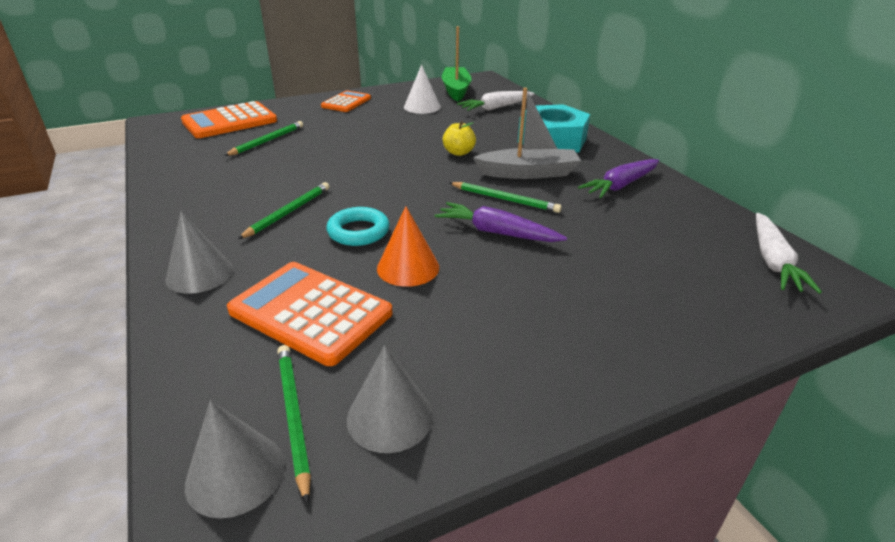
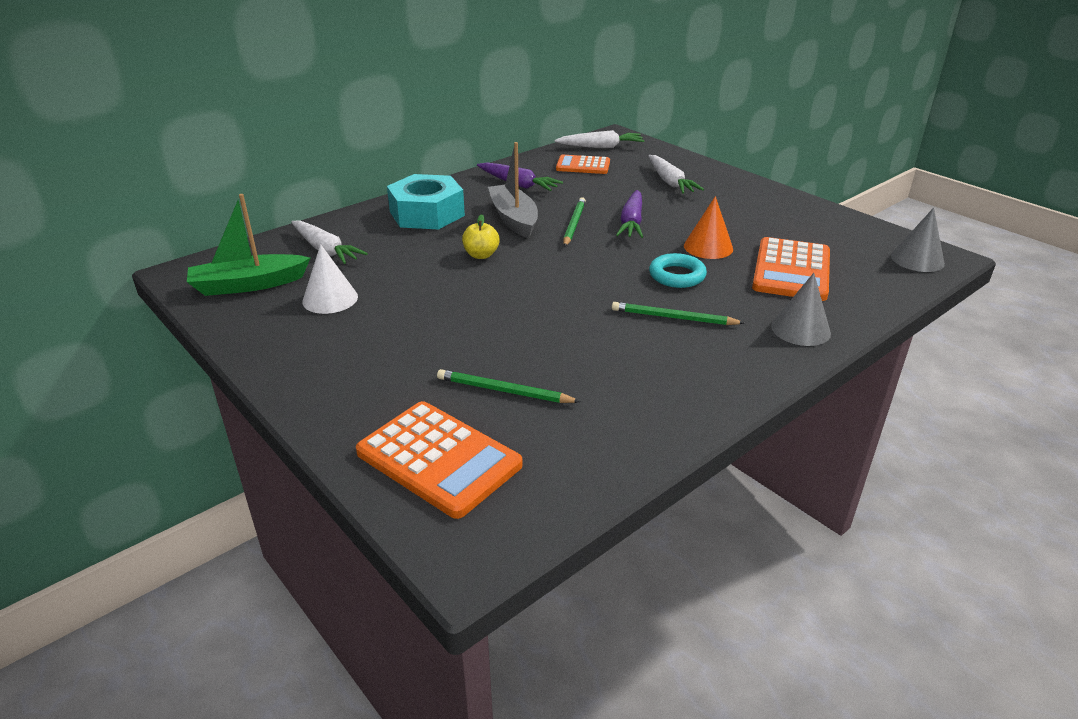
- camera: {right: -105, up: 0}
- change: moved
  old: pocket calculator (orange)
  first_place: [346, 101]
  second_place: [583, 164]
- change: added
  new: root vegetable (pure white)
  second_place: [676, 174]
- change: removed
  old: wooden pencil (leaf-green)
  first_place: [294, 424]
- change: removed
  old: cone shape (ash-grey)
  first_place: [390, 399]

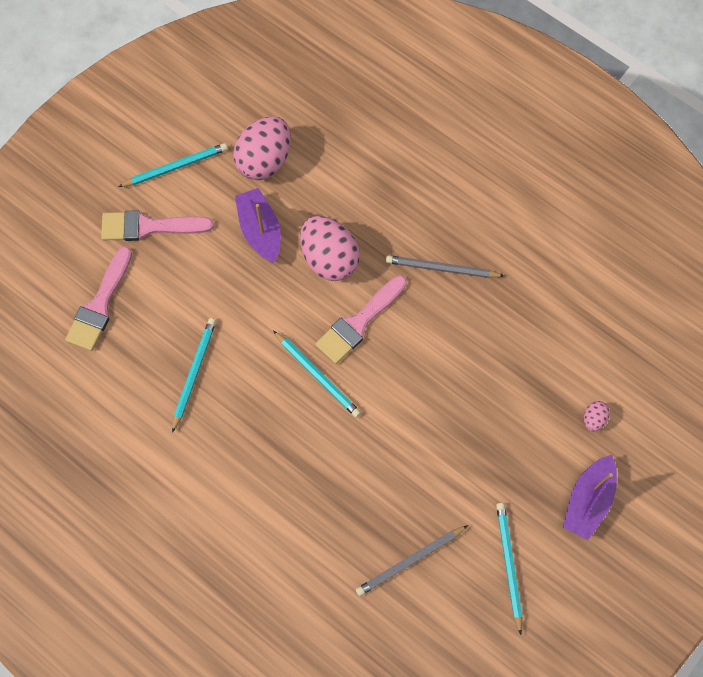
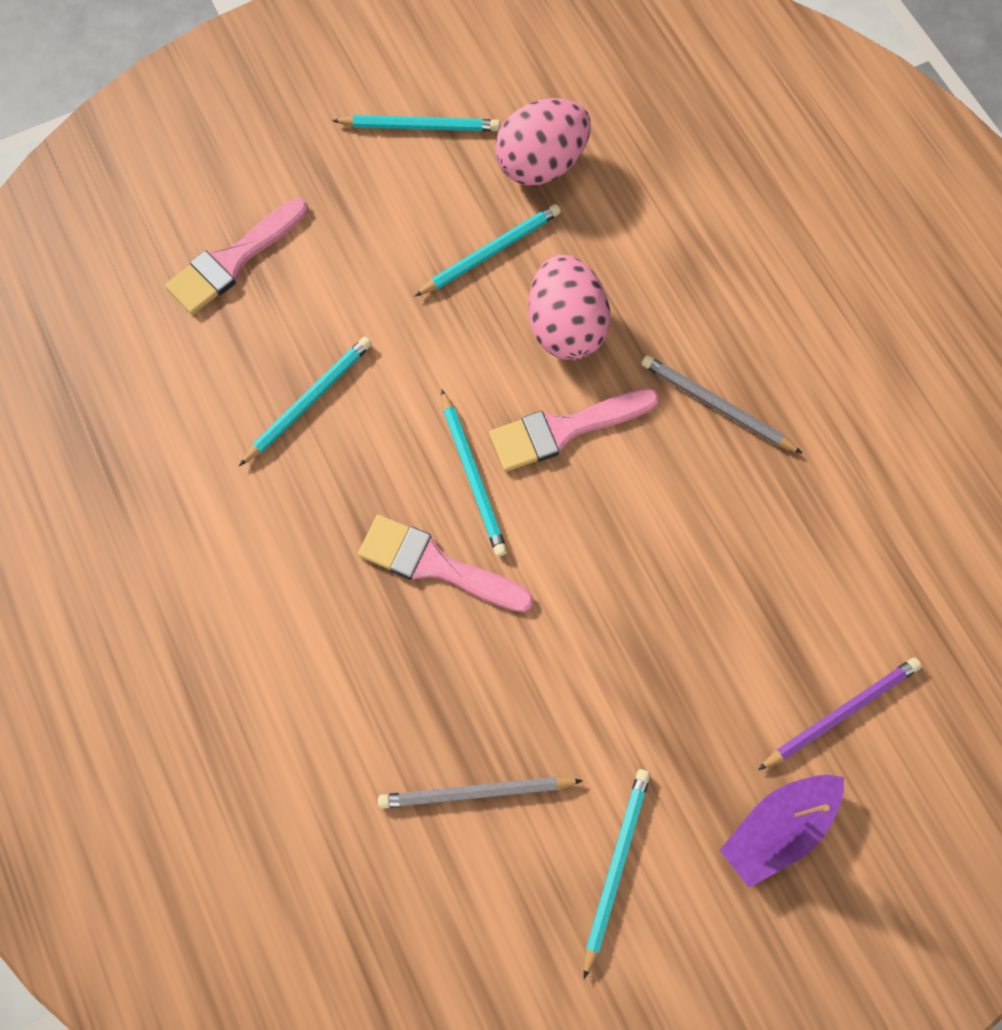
- camera: {right: 25, up: 0}
- change: moved
  old: paint brush (rosy)
  first_place: [157, 225]
  second_place: [446, 563]
- change: replaced
  old: sailboat (royal purple)
  new: wooden pencil (aqua)
  first_place: [258, 225]
  second_place: [488, 250]
- change: replaced
  old: toy egg (rosy)
  new: wooden pencil (royal purple)
  first_place: [597, 416]
  second_place: [840, 714]

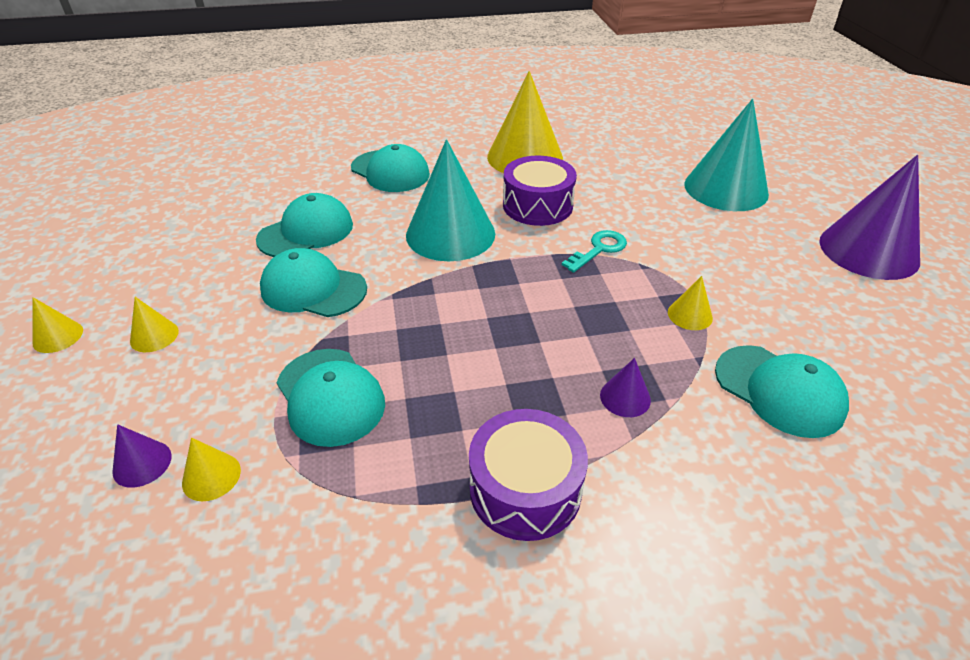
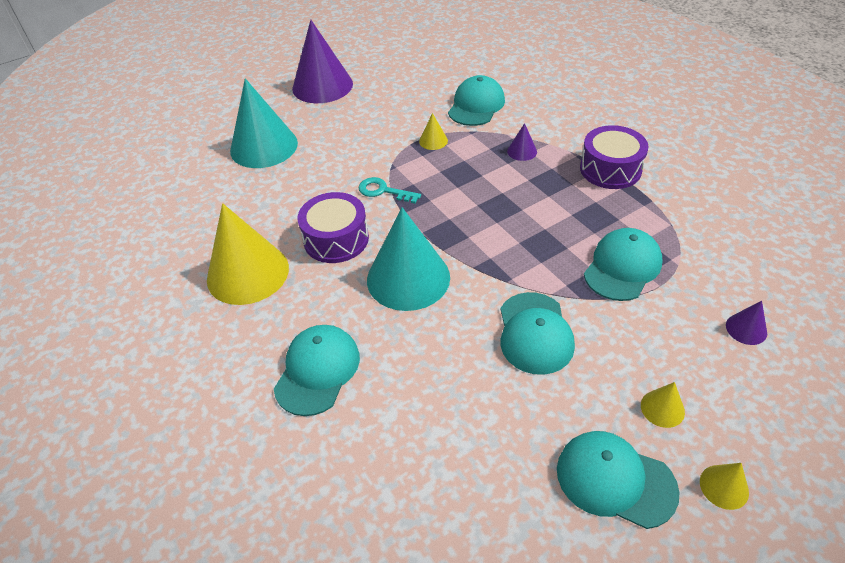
- camera: {right: -110, up: 5}
- change: moved
  old: cap (aqua)
  first_place: [304, 225]
  second_place: [618, 480]
- change: removed
  old: cone shape (bright yellow)
  first_place: [211, 469]

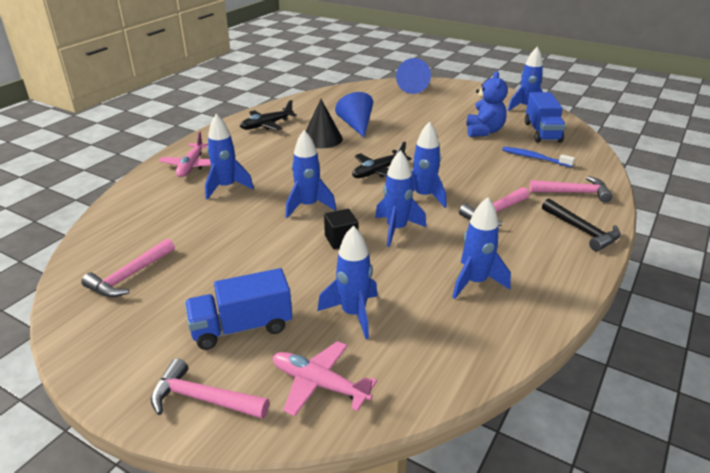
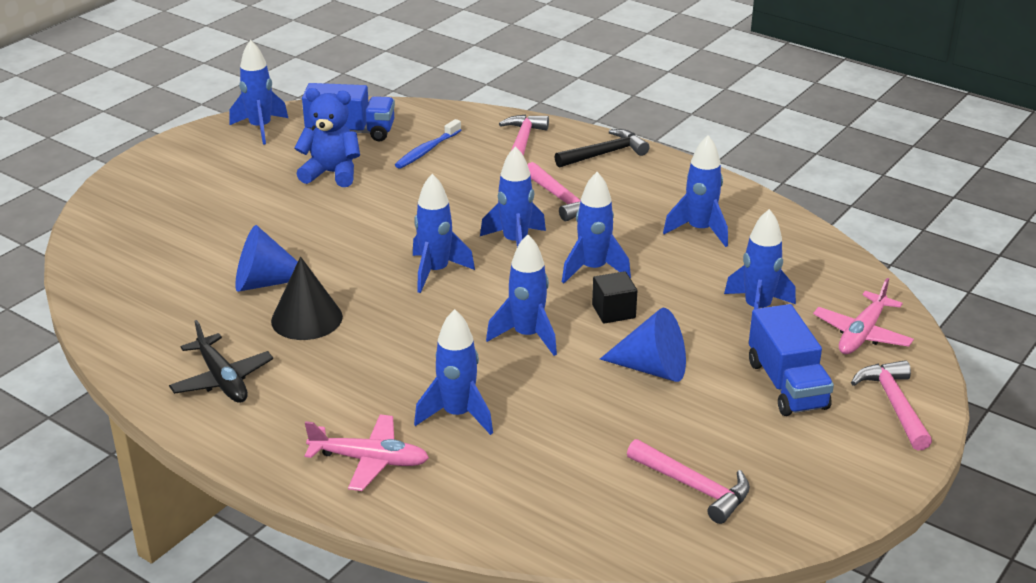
- camera: {right: -85, up: 0}
- change: replaced
  old: plane (jet-black)
  new: toy rocket (cobalt)
  first_place: [382, 160]
  second_place: [444, 233]
- change: moved
  old: cone shape (cobalt)
  first_place: [413, 76]
  second_place: [643, 345]
- change: turned
  old: claw hammer (rosy)
  first_place: [210, 388]
  second_place: [891, 405]
  degrees: 150

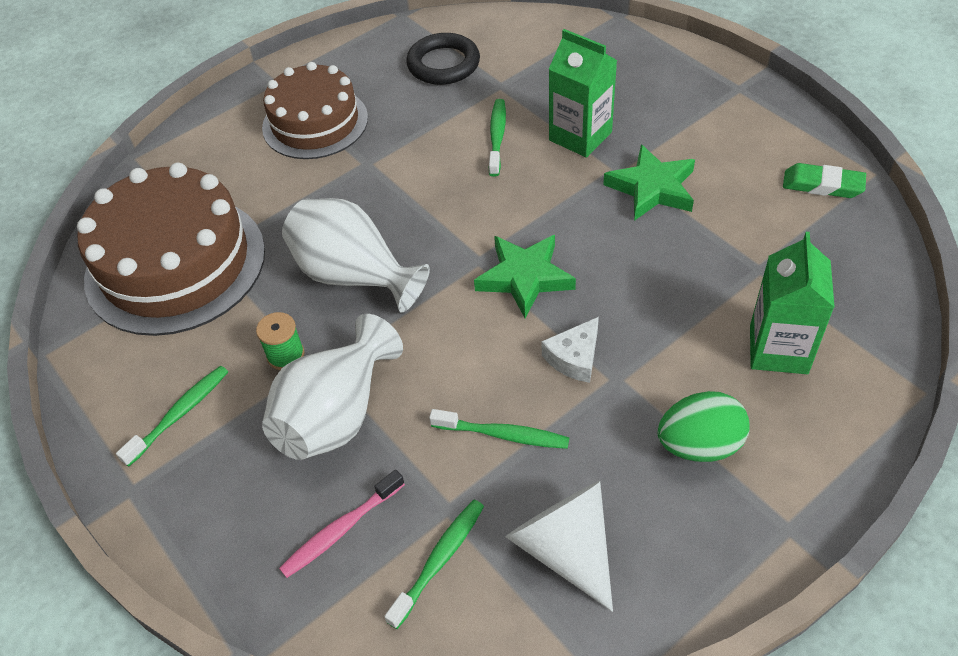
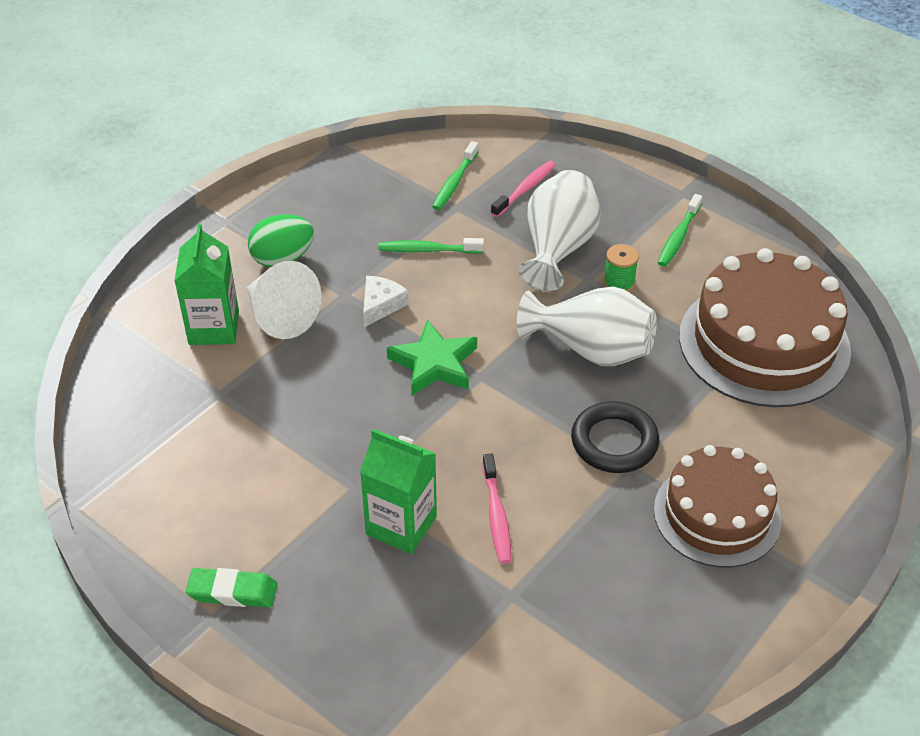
- camera: {right: 165, up: -5}
- change: moved
  old: pencil eraser (leaf-green)
  first_place: [824, 180]
  second_place: [231, 588]
- change: moved
  old: cone shape (pure white)
  first_place: [559, 546]
  second_place: [284, 300]
- change: recoloured
  old: tooth brush (leaf-green)
  new: tooth brush (rosy)
  first_place: [497, 138]
  second_place: [497, 508]
- change: moved
  old: ring (jet-black)
  first_place: [443, 59]
  second_place: [615, 437]
- change: removed
  old: five-pointed star (leaf-green)
  first_place: [649, 182]

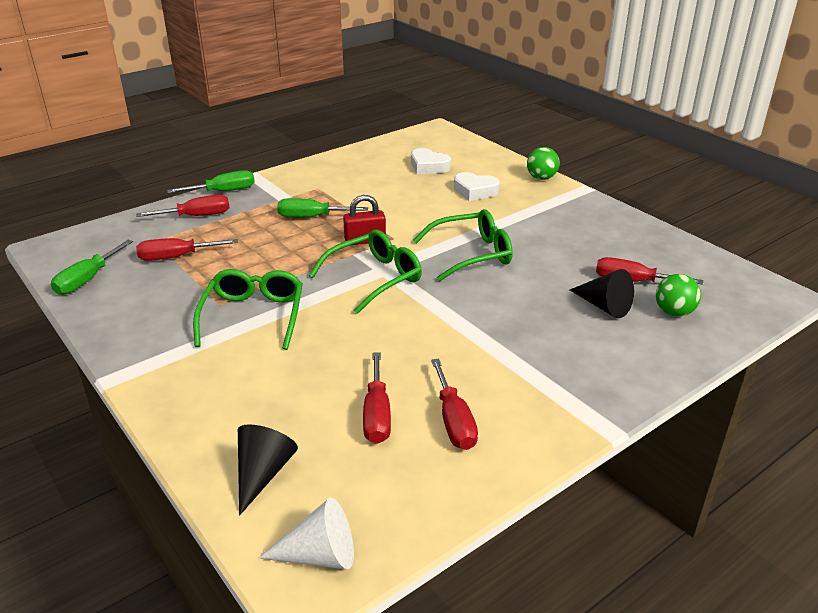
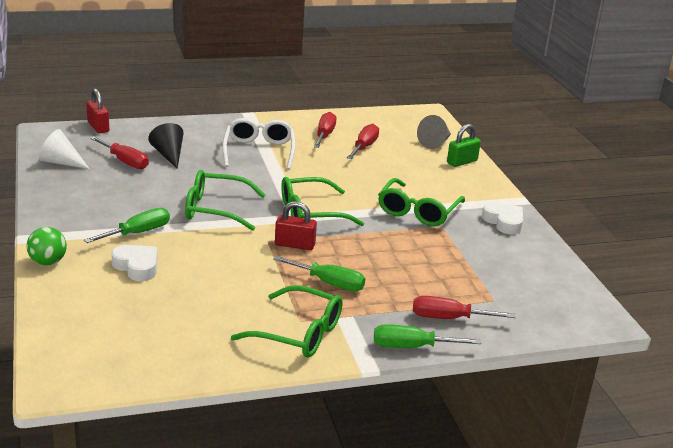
- camera: {right: -160, up: -5}
- change: moved
  old: cone shape (pure white)
  first_place: [306, 533]
  second_place: [64, 149]
- change: moved
  old: flat screwdriver (leaf-green)
  first_place: [92, 267]
  second_place: [127, 225]
- change: added
  new: small lock (scarlet)
  second_place: [97, 110]
- change: added
  new: glasses (pure white)
  second_place: [259, 144]
- change: added
  new: glasses (leaf-green)
  second_place: [287, 321]
- change: recoloured
  old: cone shape (jet-black)
  new: cone shape (ash-grey)
  first_place: [268, 470]
  second_place: [434, 132]
- change: added
  new: small lock (leaf-green)
  second_place: [464, 145]
- change: moved
  old: love heart (pure white)
  first_place: [431, 161]
  second_place: [502, 218]
- change: removed
  old: flat screwdriver (scarlet)
  first_place: [187, 249]
- change: removed
  old: ball (leaf-green)
  first_place: [678, 295]

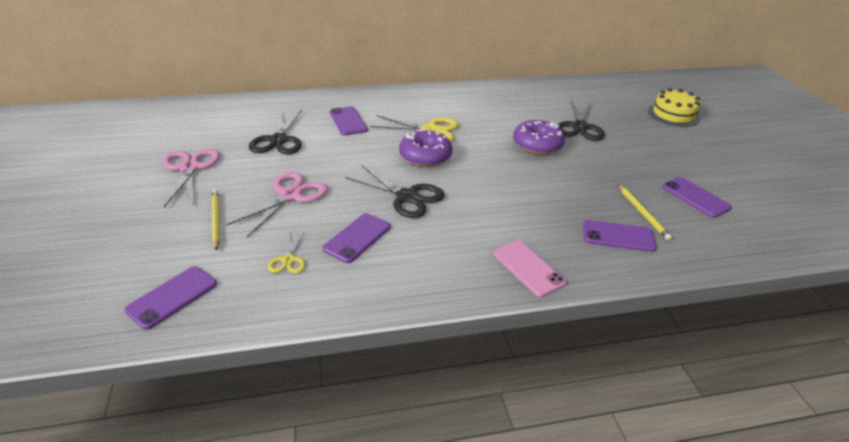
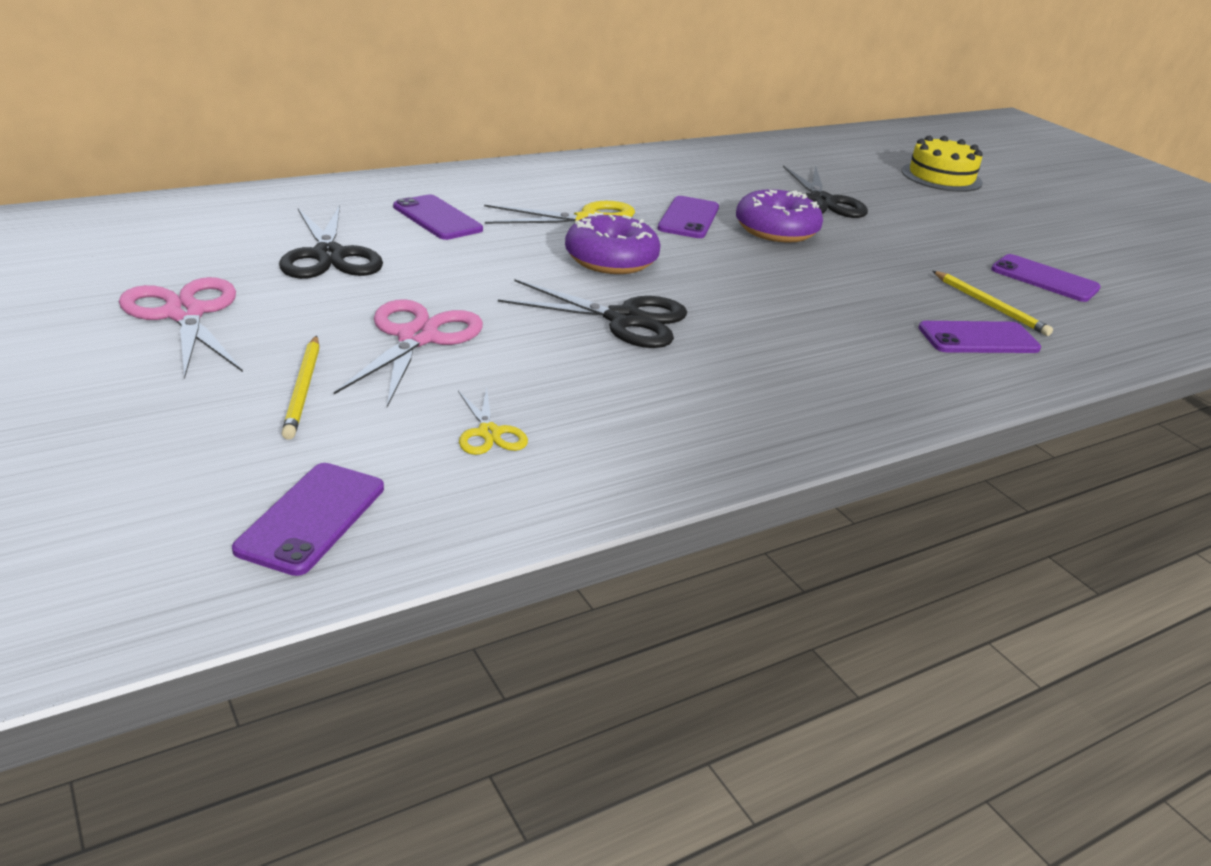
- camera: {right: -20, up: -5}
- change: turned
  old: wooden pencil (bright yellow)
  first_place: [216, 220]
  second_place: [300, 388]
  degrees: -150
- change: moved
  old: phone (royal purple)
  first_place: [357, 238]
  second_place: [688, 217]
- change: removed
  old: phone (rosy)
  first_place: [529, 269]

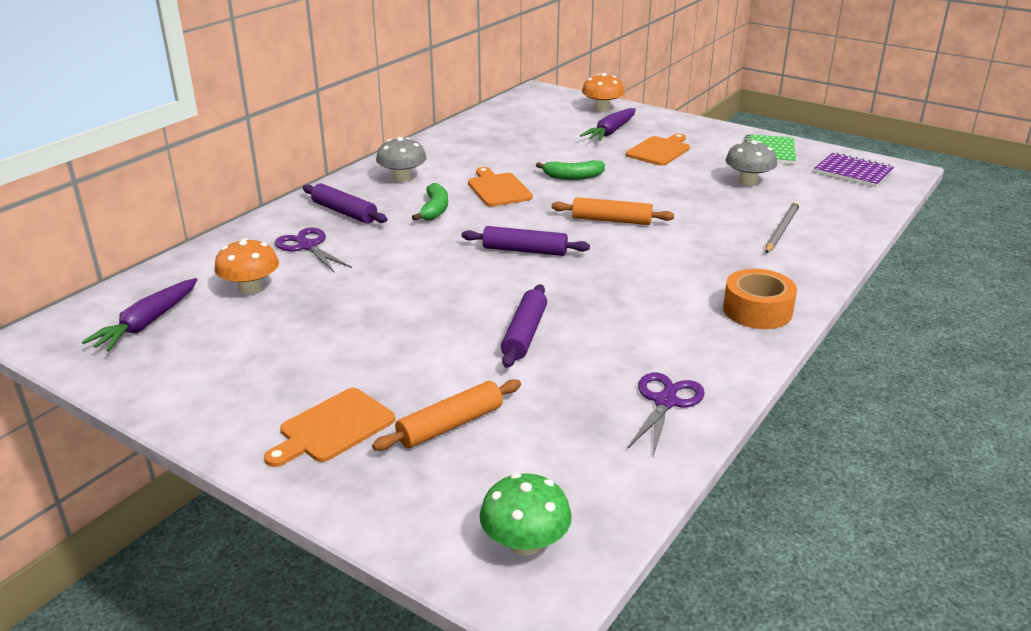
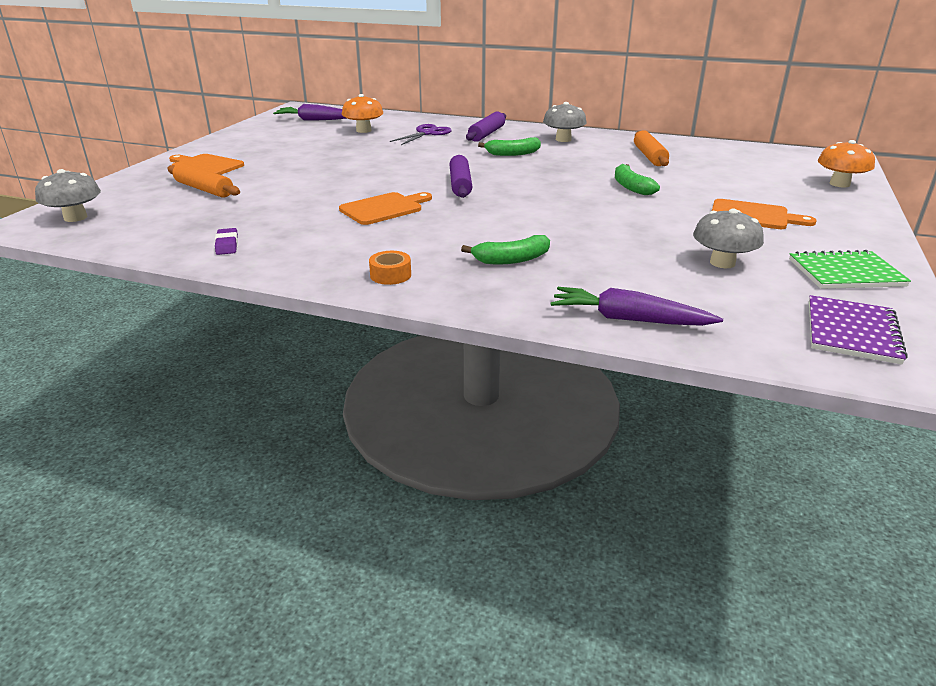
- camera: {right: 75, up: 0}
- change: recoloured
  old: mushroom (leaf-green)
  new: mushroom (ash-grey)
  first_place: [526, 514]
  second_place: [68, 195]
- change: replaced
  old: pair of scissors (royal purple)
  new: pencil eraser (royal purple)
  first_place: [666, 414]
  second_place: [226, 241]
- change: moved
  old: chopping board (orange)
  first_place: [500, 187]
  second_place: [385, 208]
- change: resized
  old: roll of tape (orange)
  first_place: [760, 299]
  second_place: [390, 268]
  factor: 0.57
- change: added
  new: toy banana (leaf-green)
  second_place: [505, 249]
- change: moved
  old: root vegetable (royal purple)
  first_place: [608, 124]
  second_place: [637, 306]
- change: moved
  old: pastry roller (orange)
  first_place: [613, 211]
  second_place: [651, 148]
- change: removed
  old: pastry roller (royal purple)
  first_place: [524, 326]
- change: removed
  old: wooden pencil (ash-grey)
  first_place: [782, 227]

